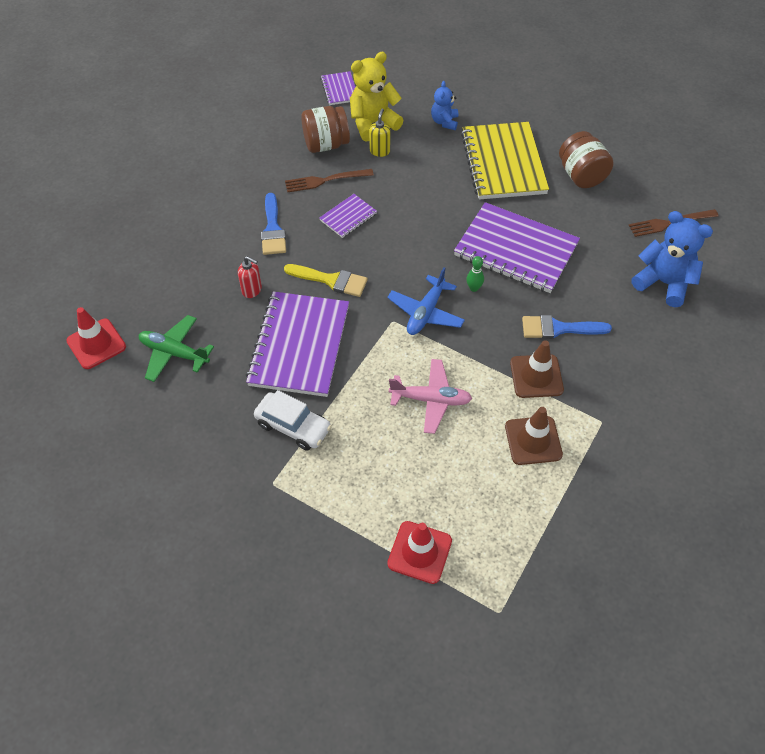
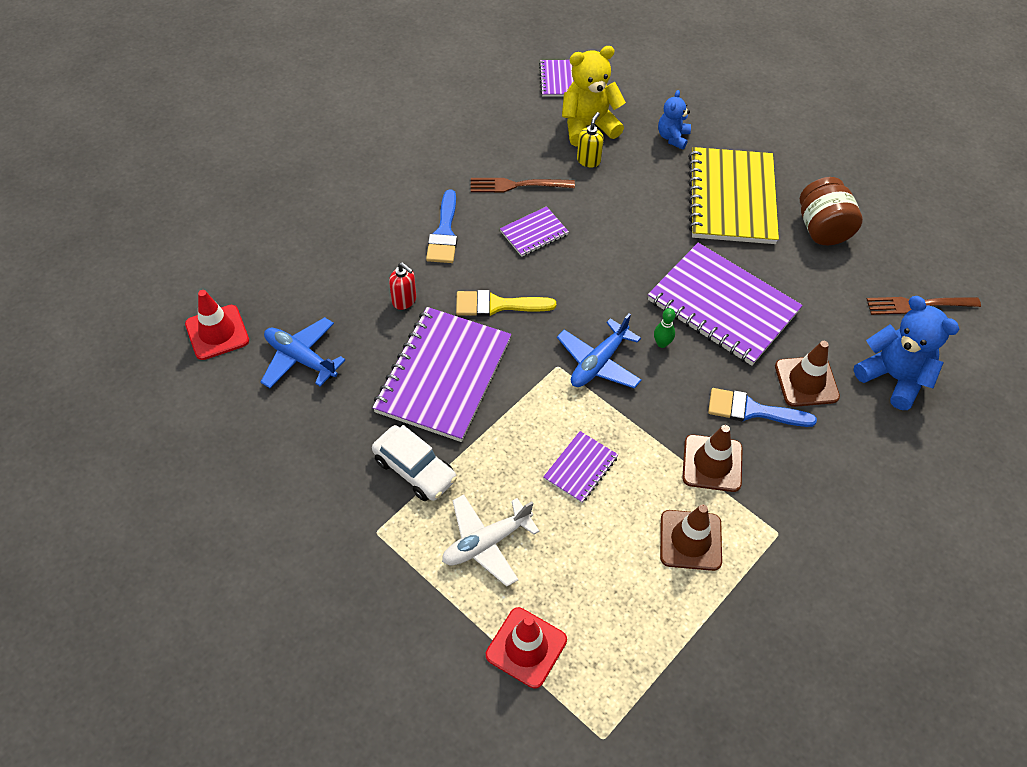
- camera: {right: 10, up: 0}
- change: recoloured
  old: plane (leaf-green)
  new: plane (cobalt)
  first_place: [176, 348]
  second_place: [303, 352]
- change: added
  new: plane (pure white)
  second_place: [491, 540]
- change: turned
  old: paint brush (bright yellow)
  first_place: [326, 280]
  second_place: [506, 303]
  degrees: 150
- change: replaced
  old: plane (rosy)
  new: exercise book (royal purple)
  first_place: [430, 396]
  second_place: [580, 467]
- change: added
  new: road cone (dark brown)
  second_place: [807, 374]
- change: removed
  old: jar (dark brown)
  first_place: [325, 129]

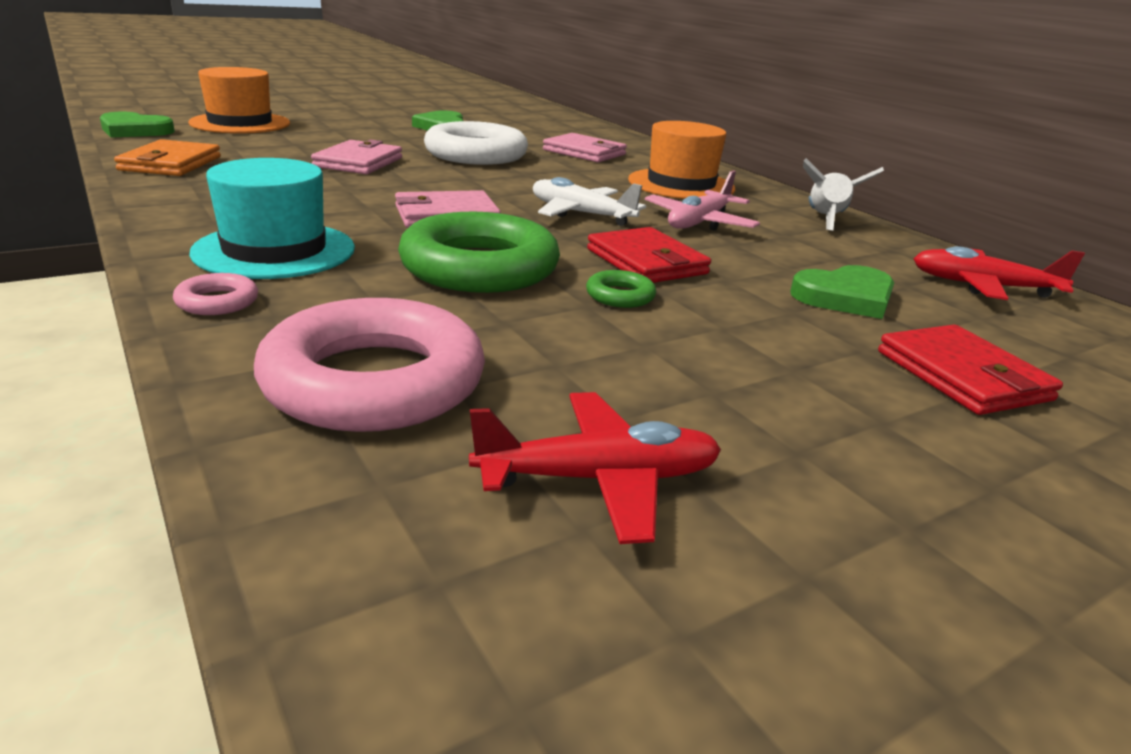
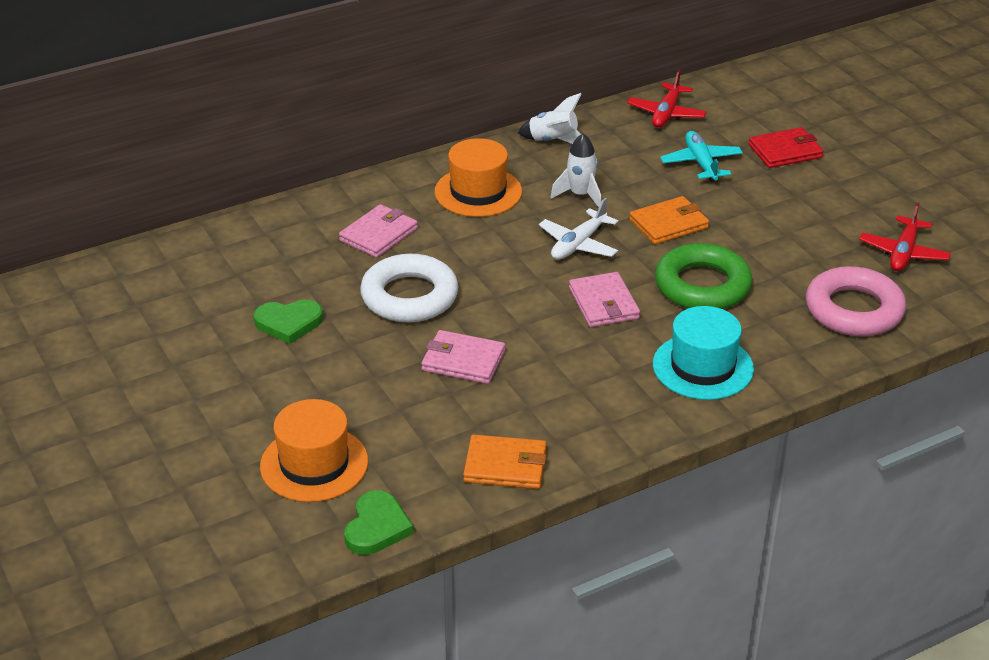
- camera: {right: -85, up: 10}
- change: replaced
  old: plane (rosy)
  new: toy rocket (pure white)
  first_place: [702, 200]
  second_place: [575, 170]
- change: recoloured
  old: card wallet (scarlet)
  new: card wallet (orange)
  first_place: [649, 255]
  second_place: [669, 220]
- change: replaced
  old: love heart (leaf-green)
  new: plane (aqua)
  first_place: [842, 292]
  second_place: [701, 156]
- change: turned
  old: plane (scarlet)
  first_place: [595, 468]
  second_place: [905, 236]
  degrees: -150
- change: removed
  old: ring (rosy)
  first_place: [215, 294]
- change: removed
  old: ring (leaf-green)
  first_place: [621, 289]

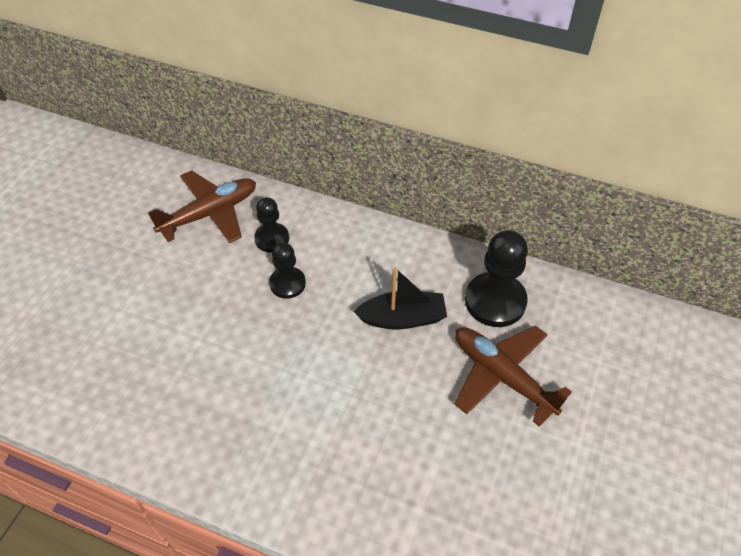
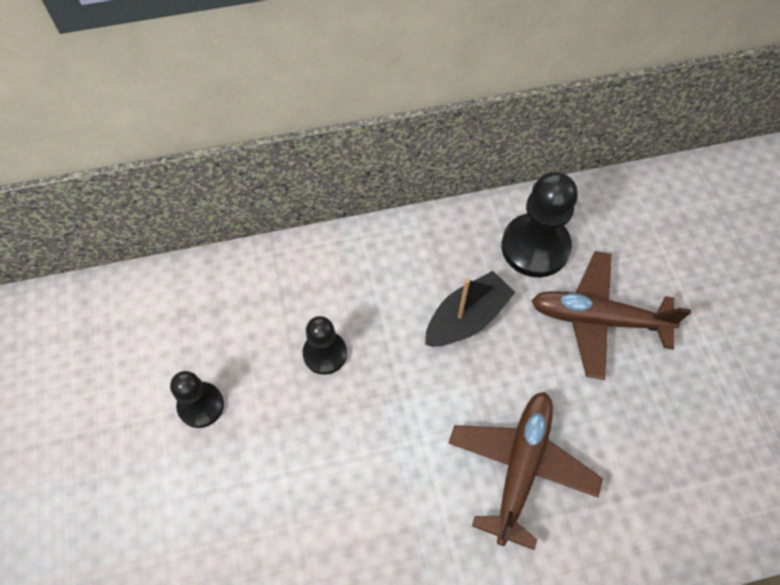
- camera: {right: -35, up: 10}
- change: moved
  old: chess pawn (jet-black)
  first_place: [271, 225]
  second_place: [197, 399]
- change: moved
  old: plane (dark brown)
  first_place: [202, 206]
  second_place: [526, 471]

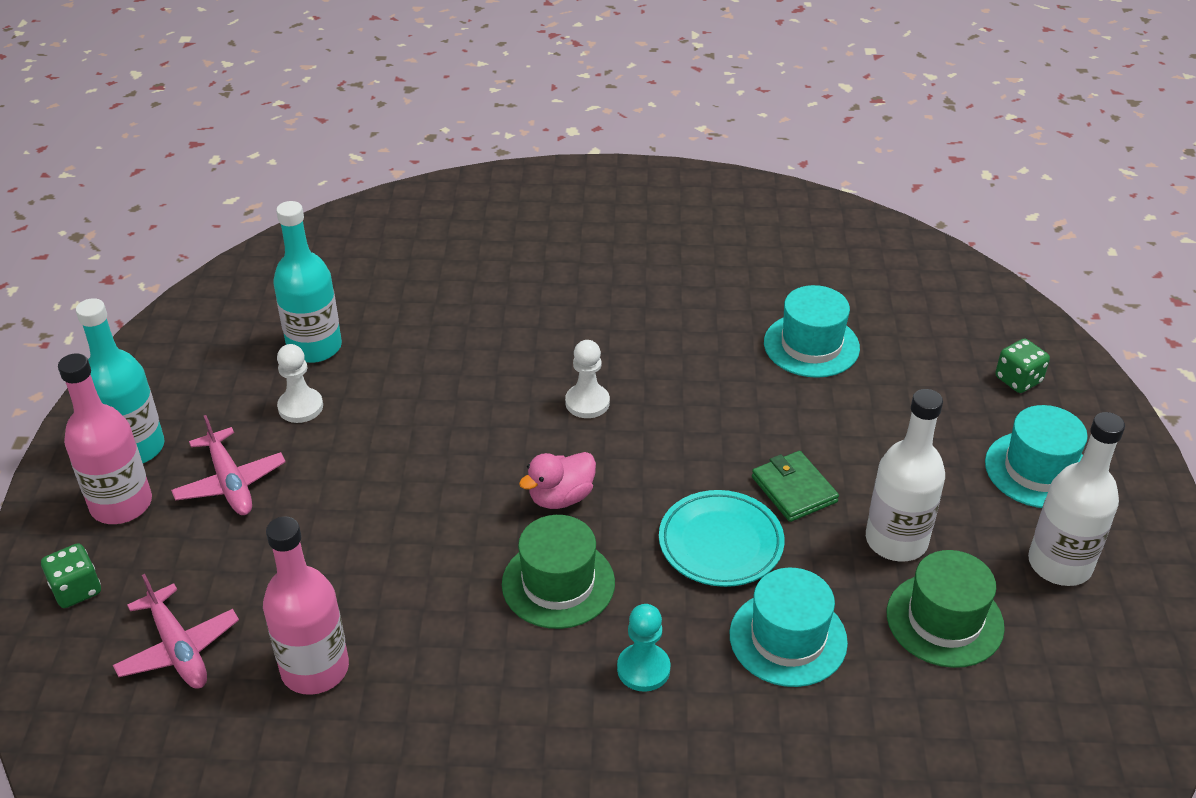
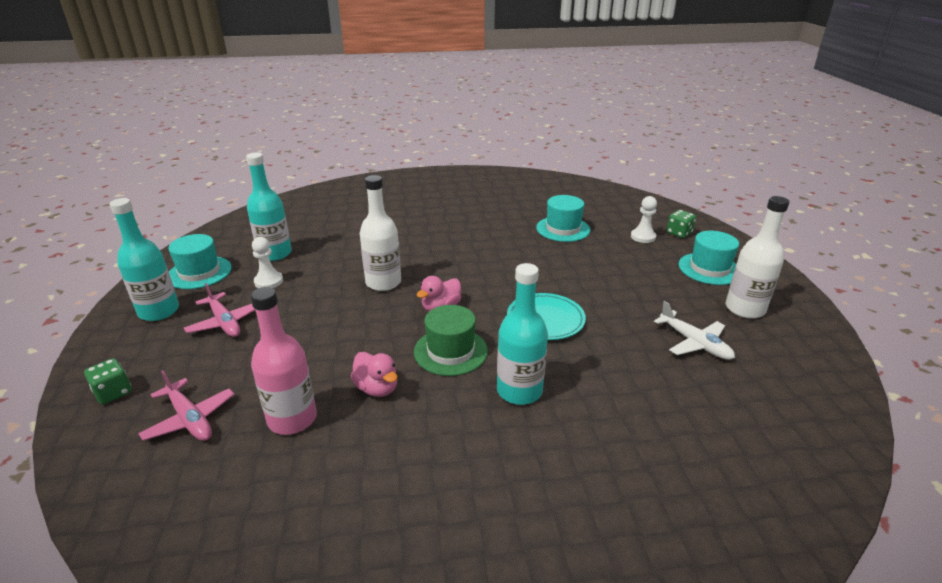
- camera: {right: -10, up: -10}
- change: moved
  old: top hat (aqua)
  first_place: [789, 627]
  second_place: [200, 261]
- change: added
  new: duck (rosy)
  second_place: [374, 374]
- change: moved
  old: drink bottle (pure white)
  first_place: [905, 475]
  second_place: [380, 233]
- change: replaced
  old: chess pawn (aqua)
  new: drink bottle (aqua)
  first_place: [644, 648]
  second_place: [522, 334]
- change: moved
  old: chess pawn (pure white)
  first_place: [587, 379]
  second_place: [644, 219]
- change: replaced
  old: top hat (leaf-green)
  new: plane (pure white)
  first_place: [946, 609]
  second_place: [694, 330]
- change: removed
  old: drink bottle (rosy)
  first_place: [105, 438]
- change: removed
  old: card wallet (leaf-green)
  first_place: [795, 486]

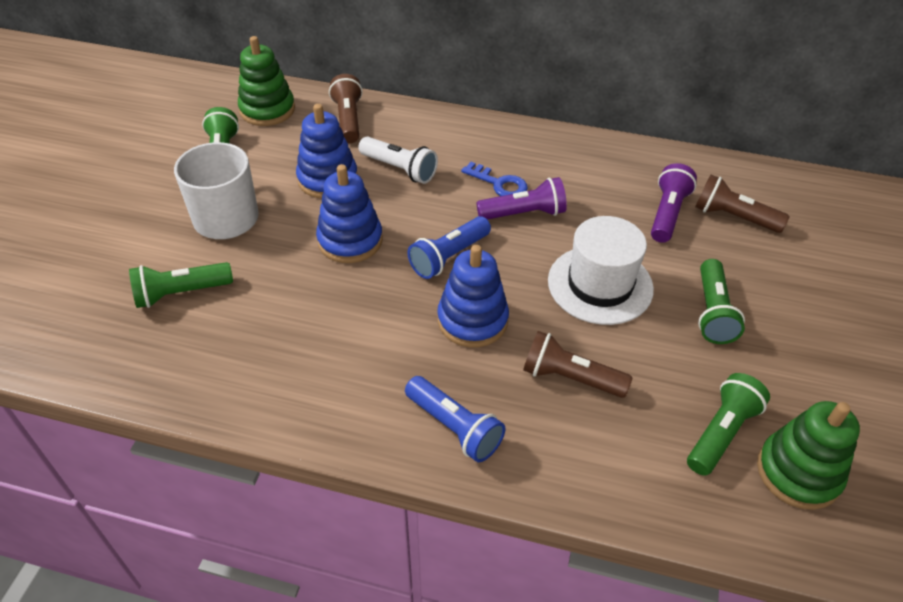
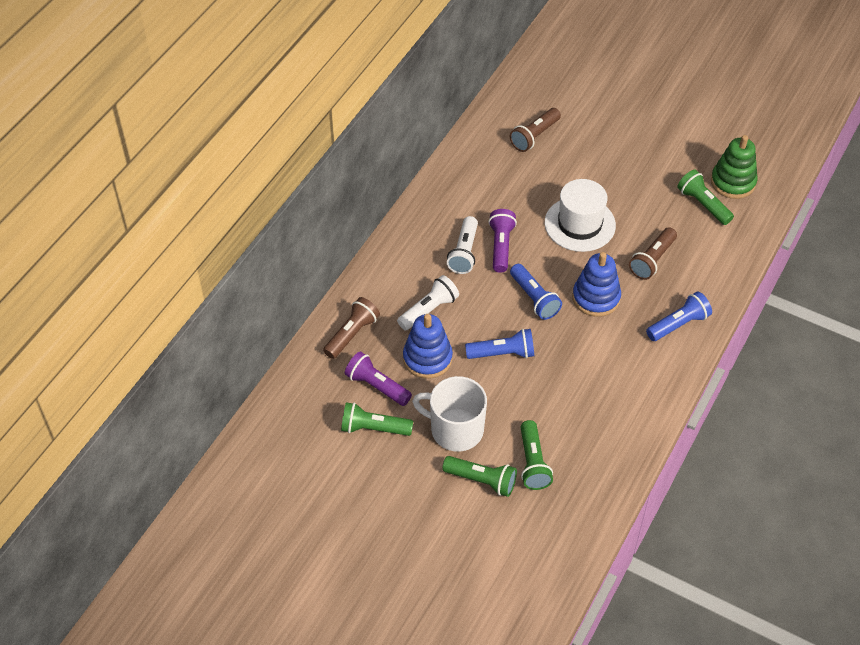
- camera: {right: -75, up: 5}
- change: turned
  old: pocket torch (dark brown)
  first_place: [346, 108]
  second_place: [351, 328]
  degrees: 120
- change: moved
  old: pocket torch (royal purple)
  first_place: [674, 203]
  second_place: [378, 378]
- change: moved
  old: pocket torch (leaf-green)
  first_place: [721, 301]
  second_place: [479, 476]
- change: replaced
  old: latchkey (cobalt)
  new: pocket torch (pure white)
  first_place: [494, 179]
  second_place: [462, 245]
- change: replaced
  old: stacking rings (cobalt)
  new: pocket torch (cobalt)
  first_place: [349, 213]
  second_place: [499, 344]
- change: removed
  old: stacking rings (leaf-green)
  first_place: [266, 81]

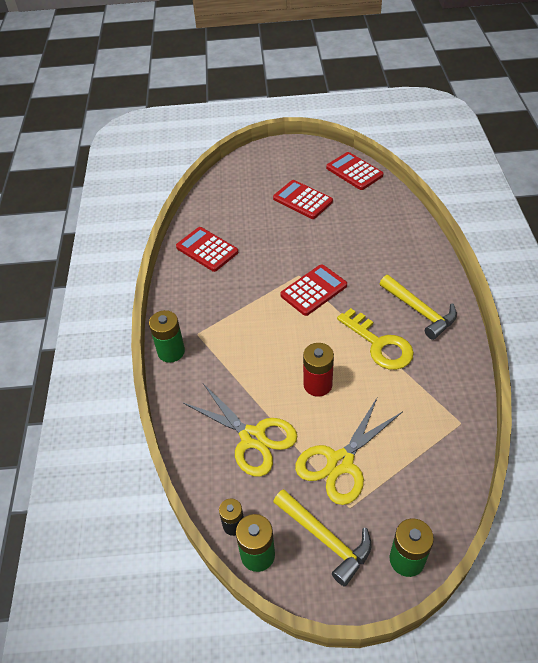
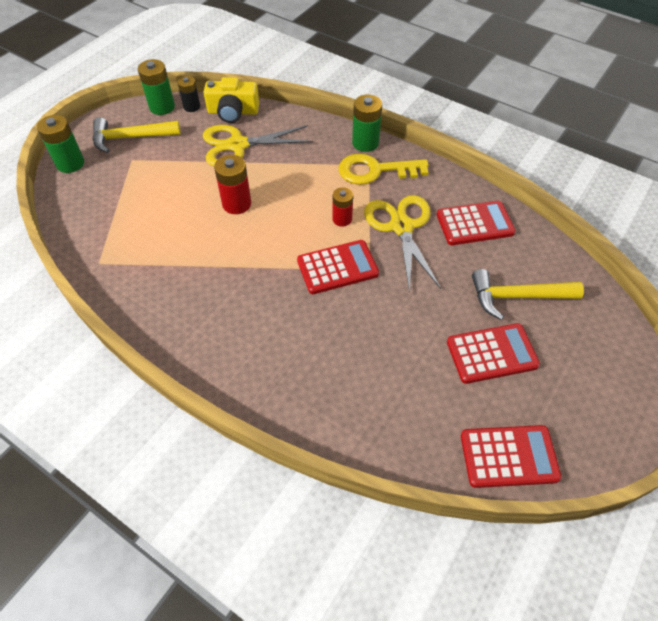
- camera: {right: 125, up: 5}
- change: added
  new: compact camera (bright yellow)
  second_place: [231, 100]
- change: turned
  old: pocket calculator (scarlet)
  first_place: [313, 290]
  second_place: [338, 267]
  degrees: -105
- change: added
  new: AA battery (scarlet)
  second_place: [342, 207]
- change: moved
  old: latchkey (bright yellow)
  first_place: [375, 339]
  second_place: [384, 169]
- change: moved
  old: pair of scissors (bright yellow)
  first_place: [348, 451]
  second_place: [402, 244]
- change: moved
  old: claw hammer (bright yellow)
  first_place: [418, 307]
  second_place: [528, 294]

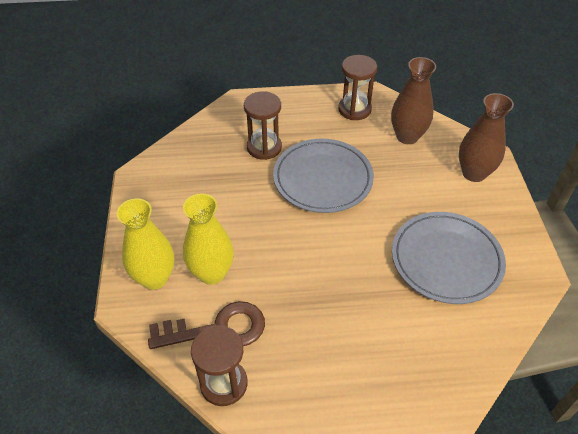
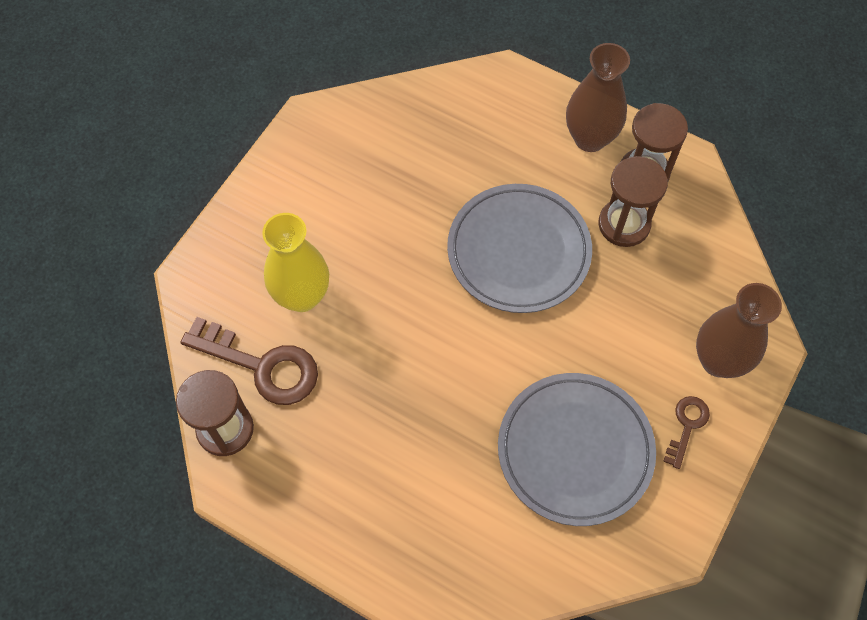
- camera: {right: 35, up: 15}
- change: moved
  old: tall vase (dark brown)
  first_place: [413, 100]
  second_place: [598, 97]
- change: moved
  old: sand timer (dark brown)
  first_place: [263, 125]
  second_place: [633, 201]
- change: added
  new: latchkey (dark brown)
  second_place: [686, 432]
- change: removed
  old: tall vase (bright yellow)
  first_place: [145, 244]

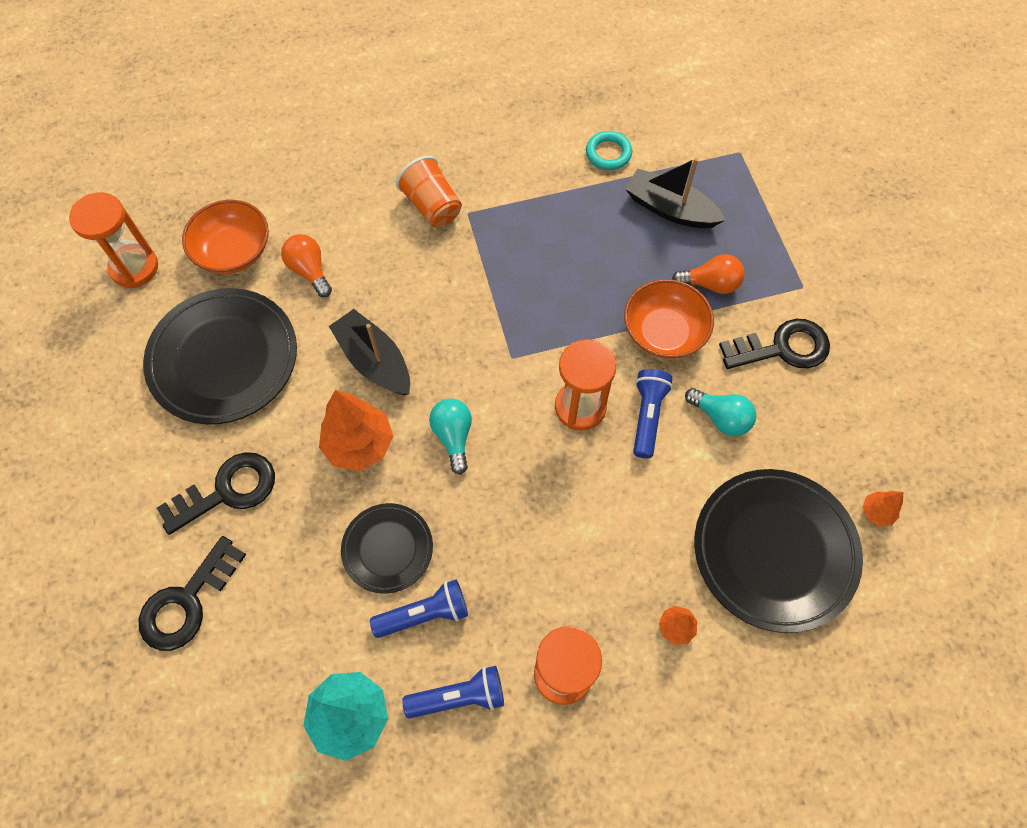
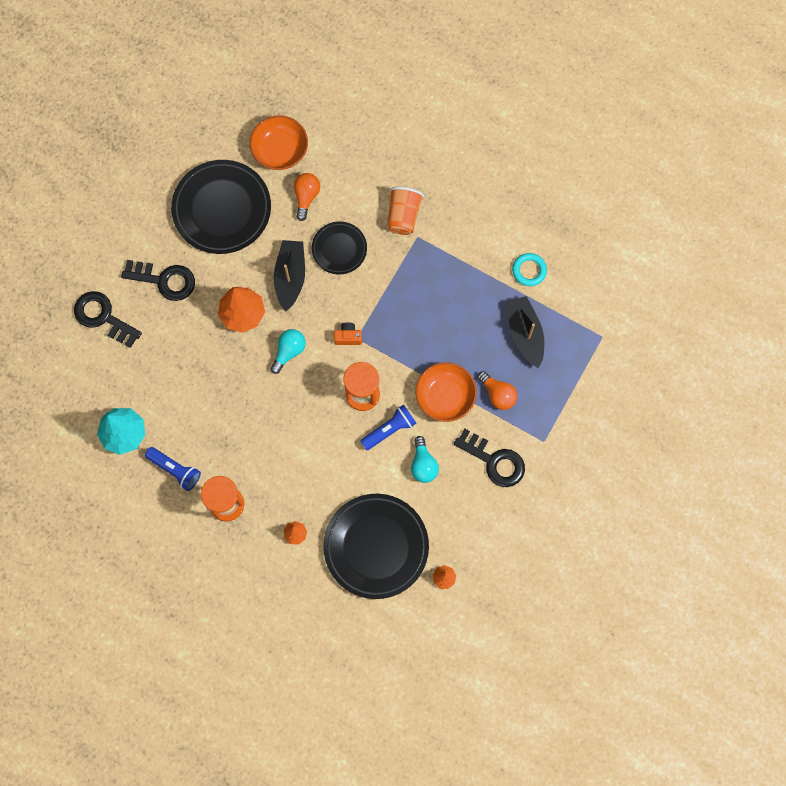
- camera: {right: 45, up: 10}
- change: turned
  old: latchkey (jet-black)
  first_place: [192, 593]
  second_place: [108, 319]
  degrees: 45
- change: moved
  old: plate (jet-black)
  first_place: [387, 548]
  second_place: [339, 248]
- change: added
  new: compact camera (orange)
  second_place: [348, 334]
- change: removed
  old: sand timer (orange)
  first_place: [113, 240]
- change: removed
  old: pocket torch (cobalt)
  first_place: [419, 608]

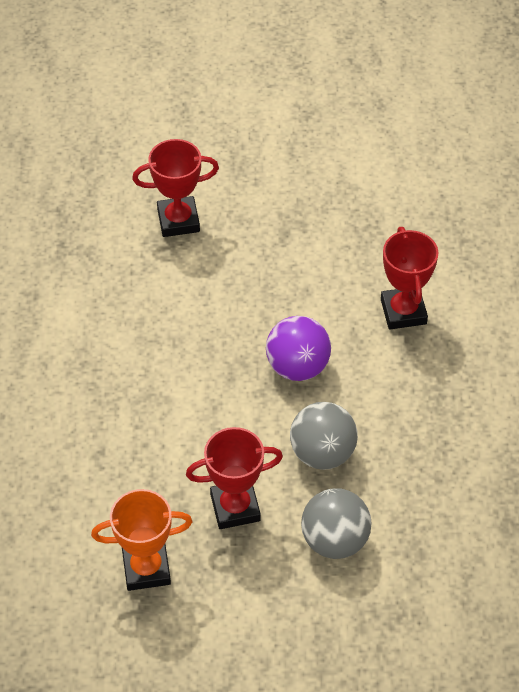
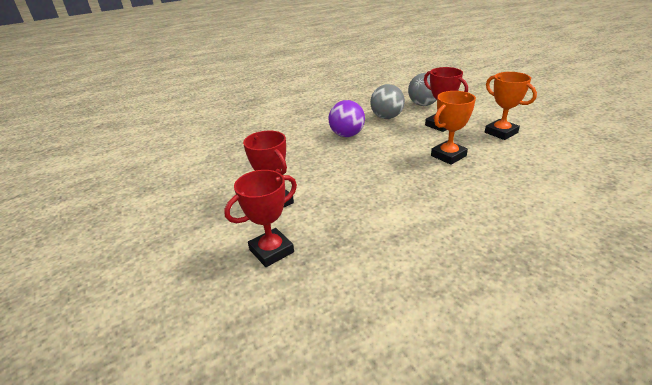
- camera: {right: -115, up: -20}
- change: moved
  old: trophy (scarlet)
  first_place: [409, 278]
  second_place: [260, 218]
- change: added
  new: trophy (orange)
  second_place: [453, 128]

